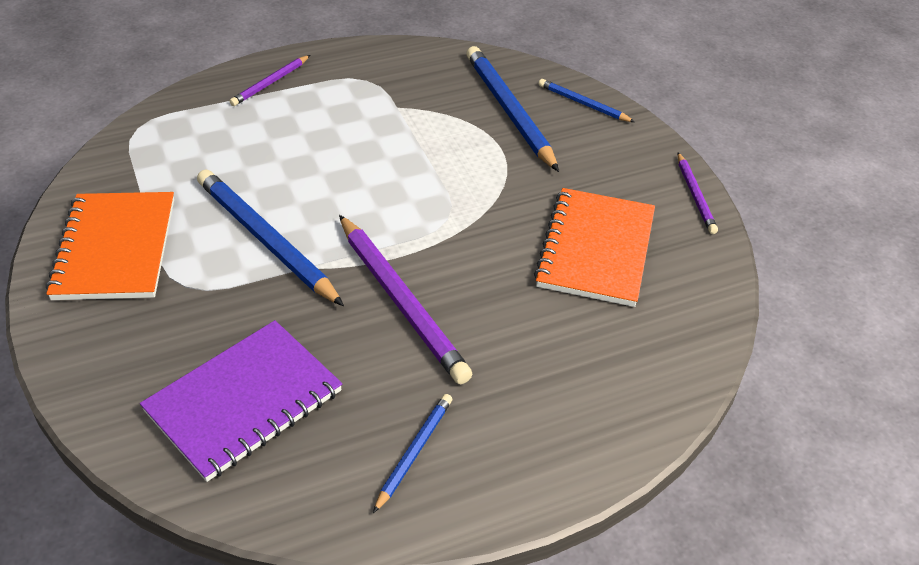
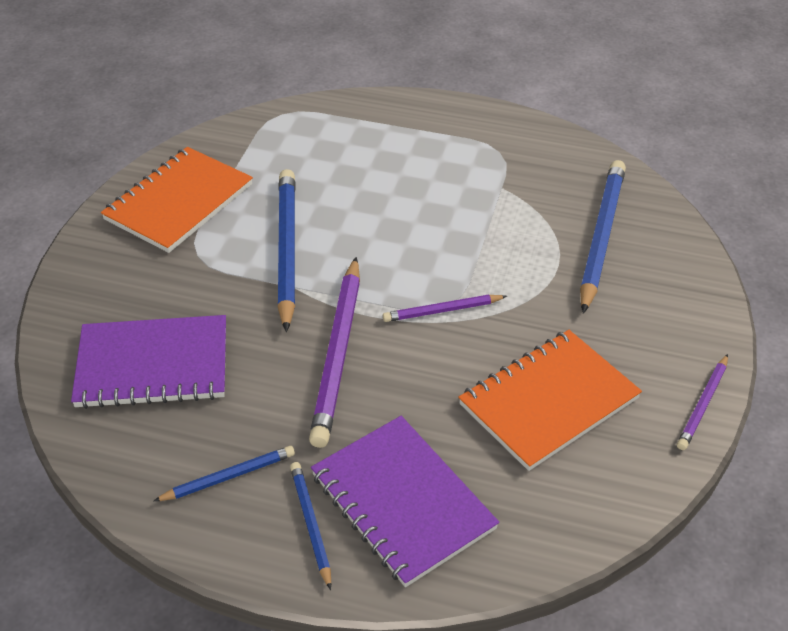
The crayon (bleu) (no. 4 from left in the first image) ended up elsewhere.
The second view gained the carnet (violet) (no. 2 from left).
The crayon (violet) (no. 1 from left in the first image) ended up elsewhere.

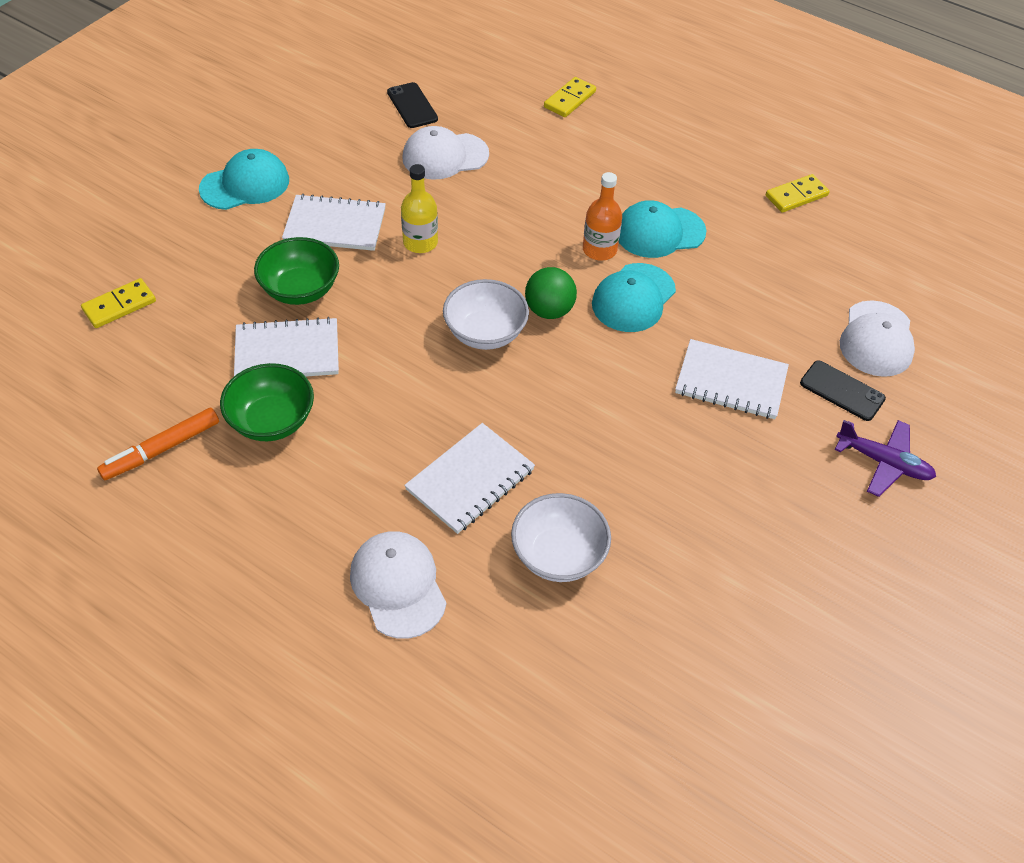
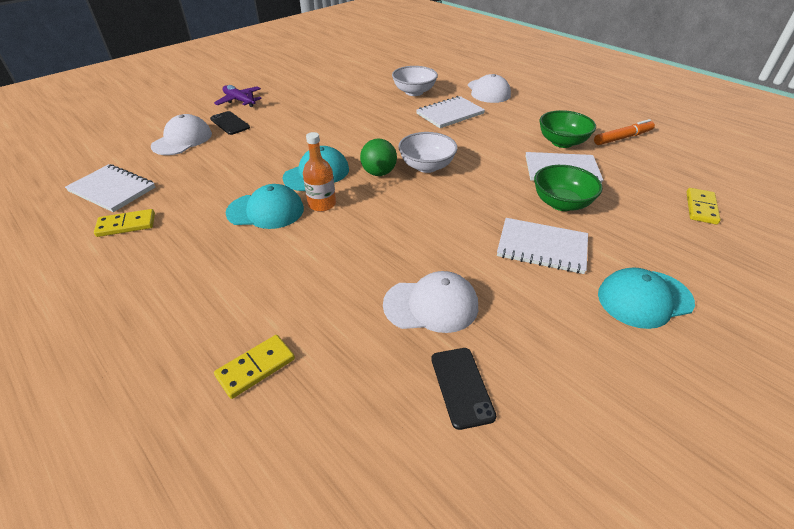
The carnet (blanc) (no. 4 from left in the first image) ended up elsewhere.
The domino (jaune) (no. 1 from left in the first image) ended up facing another way, 45 degrees counterclockwise from before.
The second view lost the bouteille (jaune).

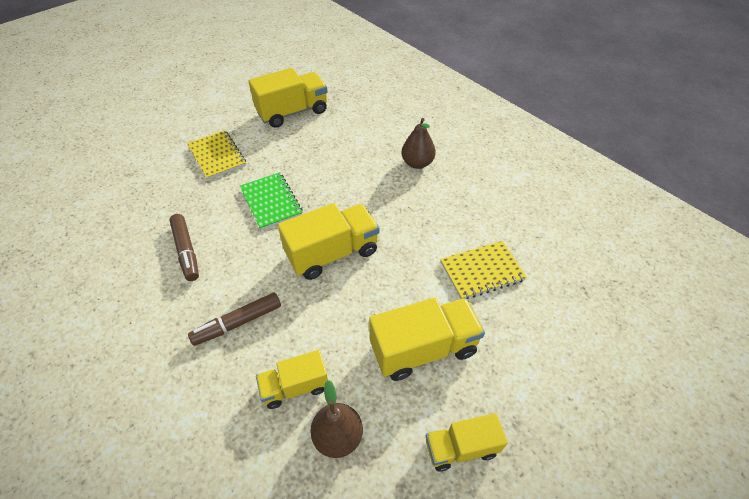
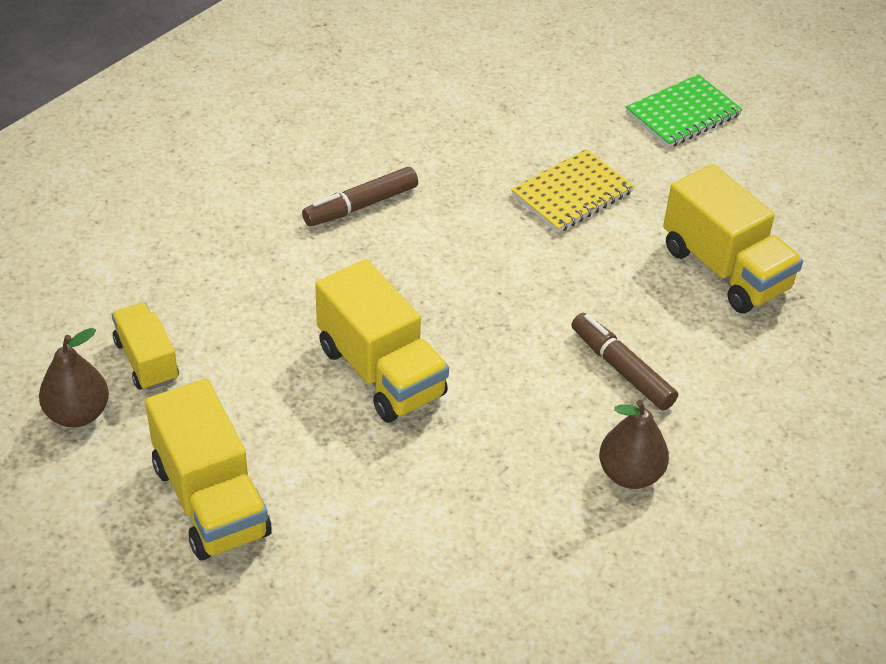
The feutre (marron) (no. 2 from left) ended up elsewhere.
The carnet (vert) ended up elsewhere.
The second view lost the camion (jaune) (no. 5 from left).
The second view lost the carnet (jaune) (no. 2 from left).

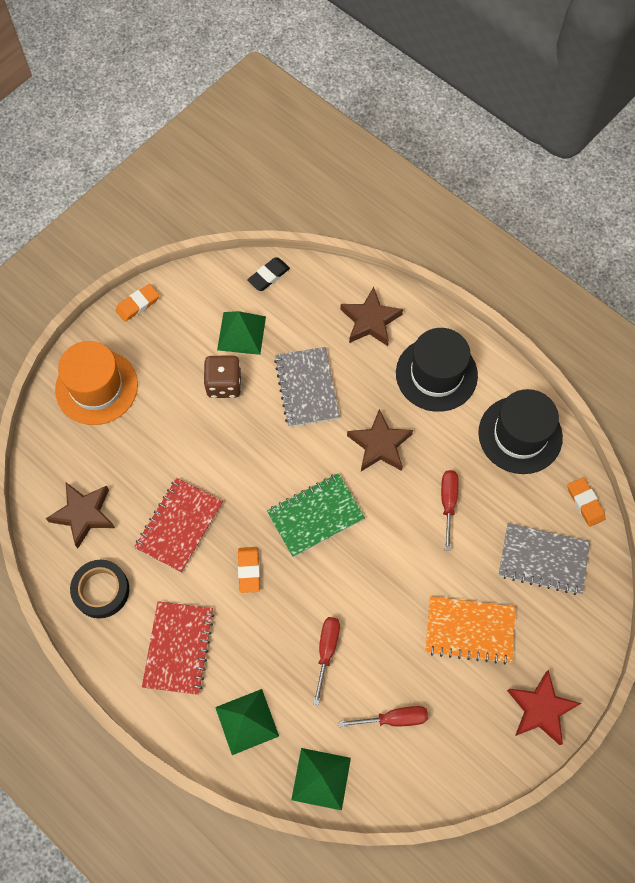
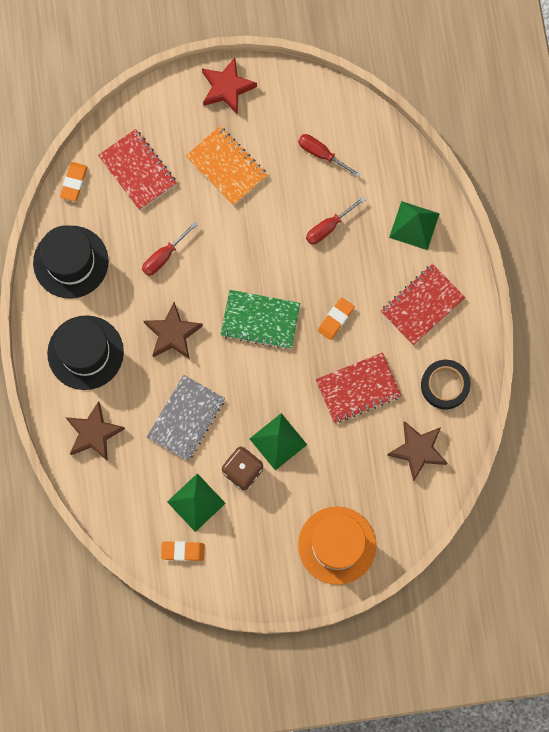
What was the carnet (gris) (no. 2 from left) turned into the carnet (rouge) (no. 1 from left).
The gomme (orange) (no. 1 from left in the first image) ended up elsewhere.
The pyramide (vert) (no. 3 from left in the first image) ended up elsewhere.
The second view lost the gomme (noir).

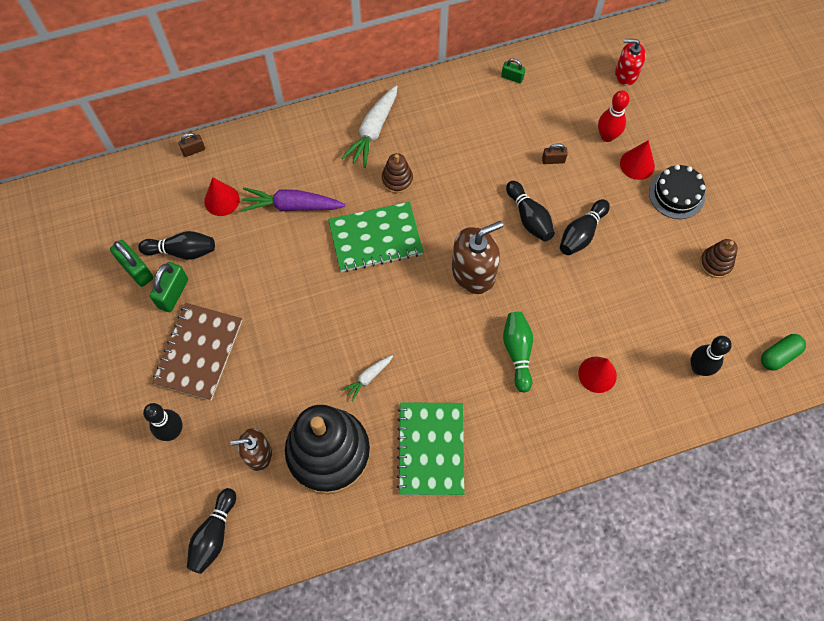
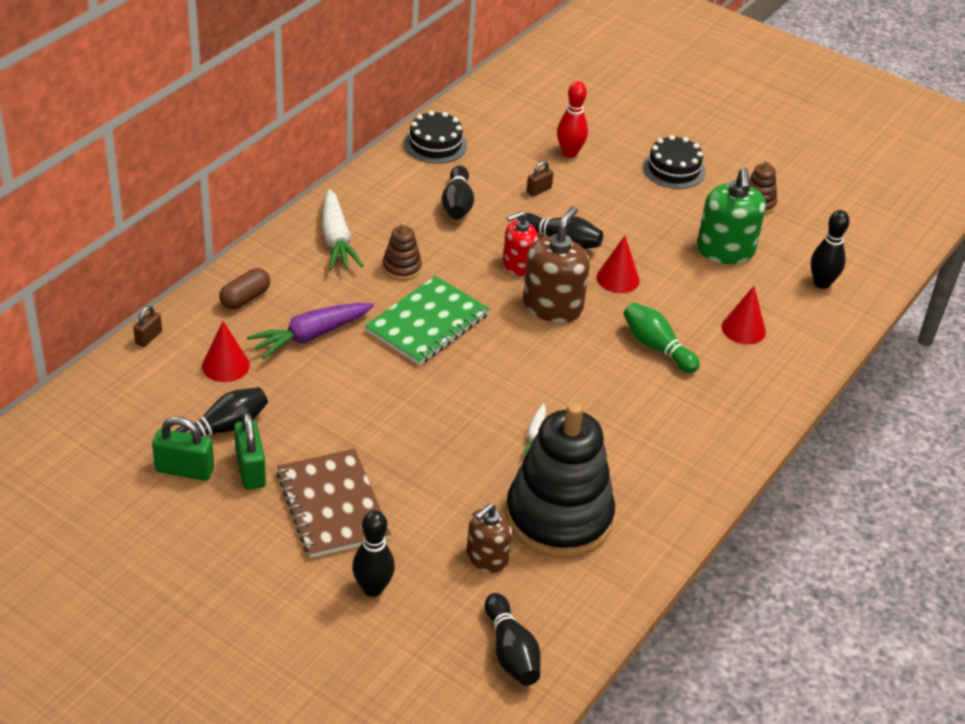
The second view gained the gélule (marron).
Where the cadenas (vert) (no. 3 from left) stood, the gâteau (noir) (no. 1 from left) came to stand.
The quille (noir) (no. 5 from left in the first image) ended up elsewhere.
The distributeur de savon (rouge) ended up elsewhere.
The cône (rouge) (no. 3 from left in the first image) ended up elsewhere.
The second view gained the distributeur de savon (vert).
The second view lost the carnet (vert) (no. 2 from left).
The second view lost the gélule (vert).

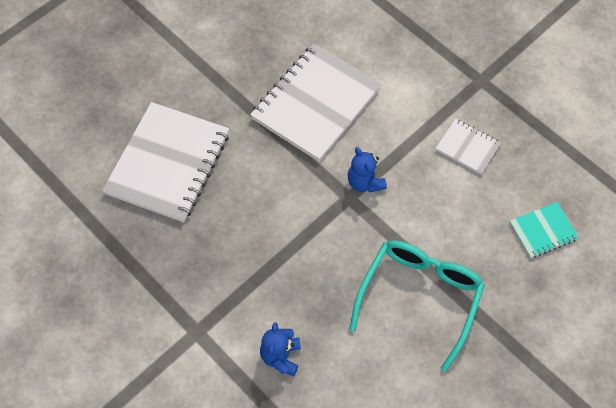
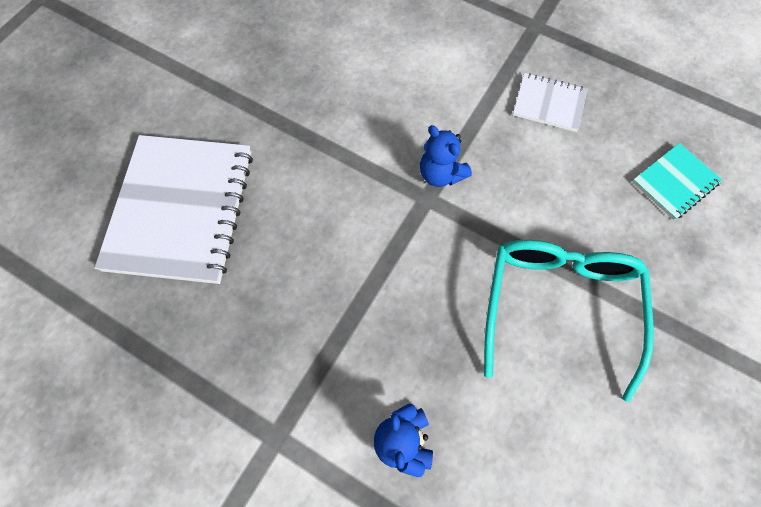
The second view lost the carnet (blanc) (no. 2 from left).

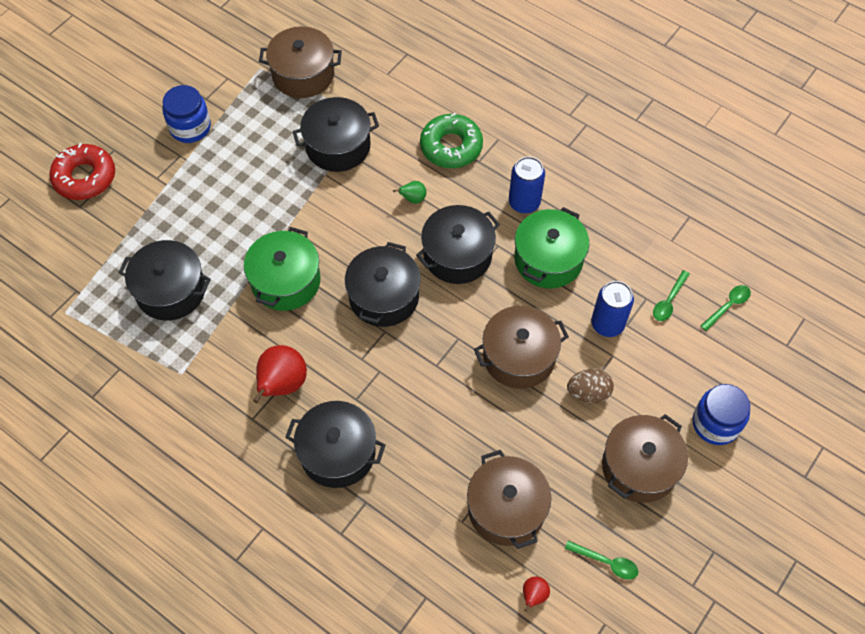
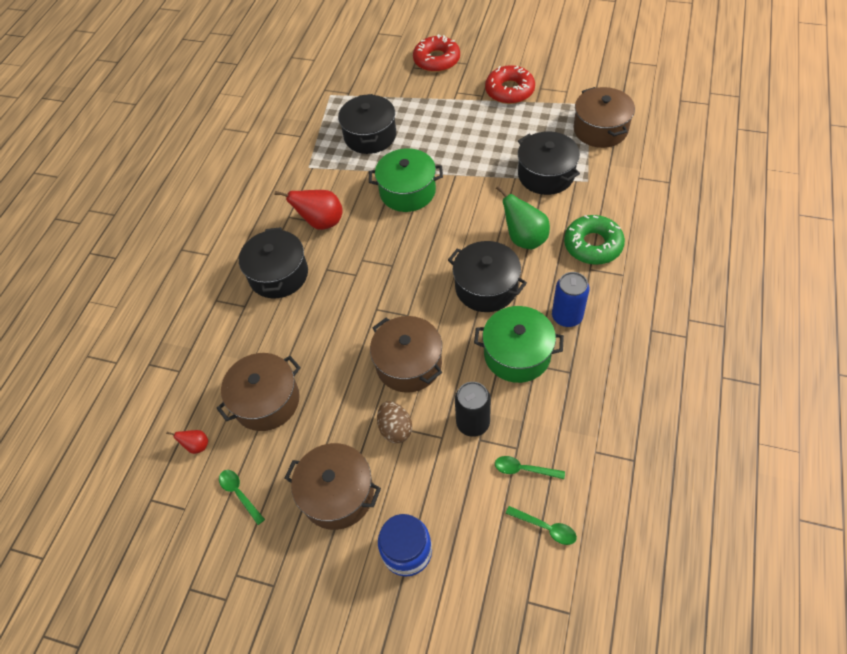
The cuillère (vert) (no. 1 from left) ended up facing another way, 135 degrees clockwise from before.
What was the canette (bleu) (no. 2 from left) turned into the canette (noir).
Where the bocal (bleu) (no. 1 from left) stood, the beignet (rouge) (no. 2 from left) came to stand.
The size of the poire (vert) changed by a factor of 2.02.
The second view lost the marmite (noir) (no. 4 from left).

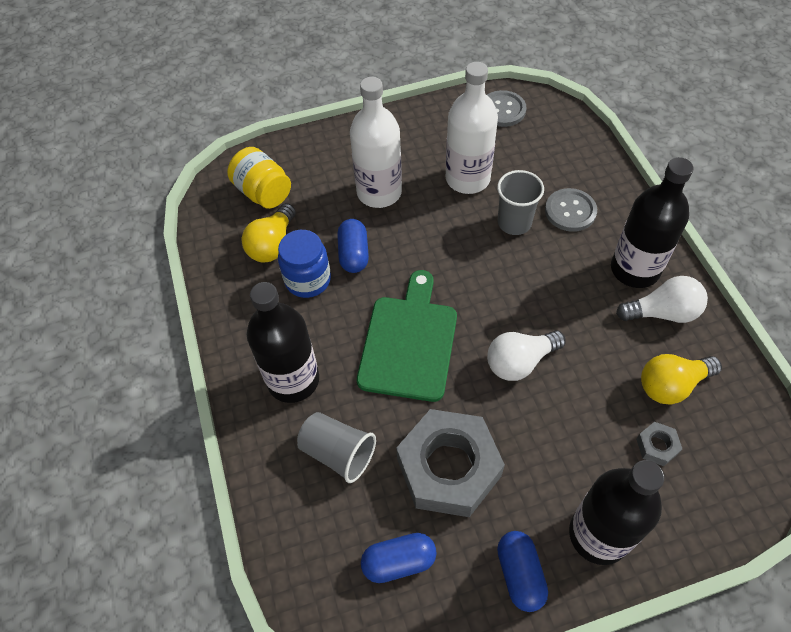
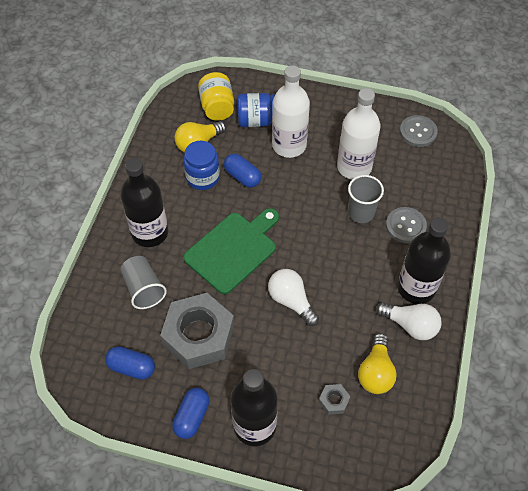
The gélule (bleu) (no. 1 from left in the first image) ended up facing another way, 75 degrees counterclockwise from before.
The second view gained the bocal (bleu) (no. 2 from left).
The ampoule (blanc) (no. 1 from left) ended up facing another way, 45 degrees clockwise from before.
The ampoule (jaune) (no. 2 from left) ended up facing another way, 90 degrees counterclockwise from before.

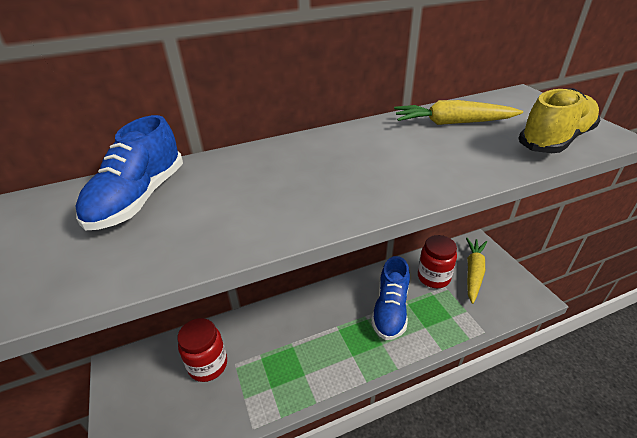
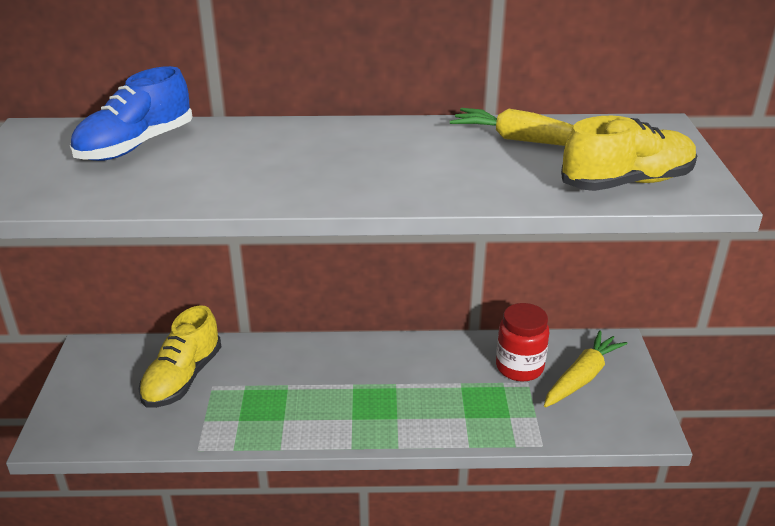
Where the bocal (rouge) (no. 1 from left) stood, the chaussure (jaune) (no. 1 from left) came to stand.
The second view lost the chaussure (bleu) (no. 2 from left).

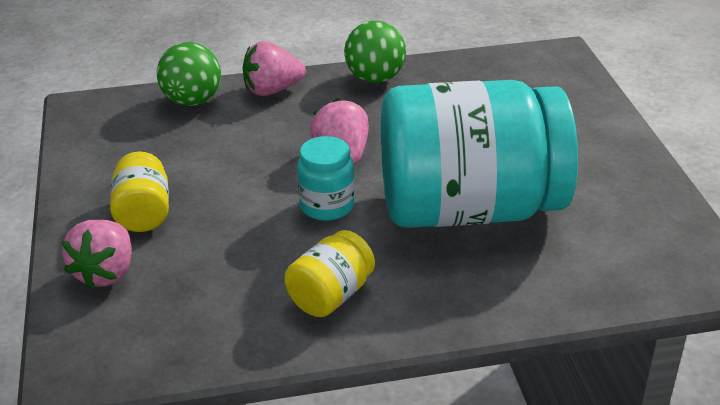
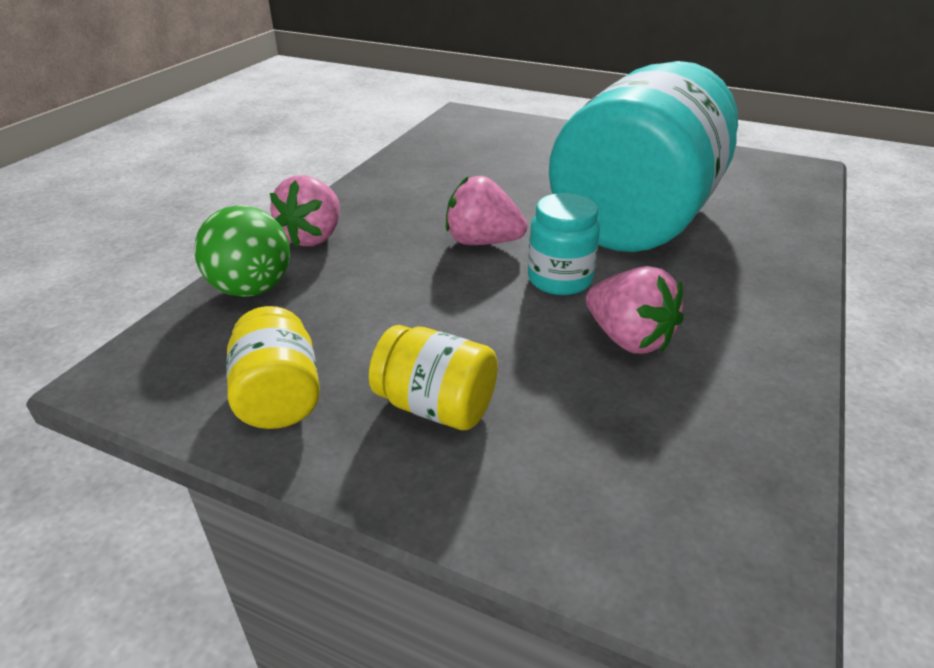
The bocal (jaune) (no. 2 from left in the first image) ended up elsewhere.
The fraise (rose) (no. 1 from left in the first image) ended up elsewhere.
The second view lost the balle (vert) (no. 2 from left).

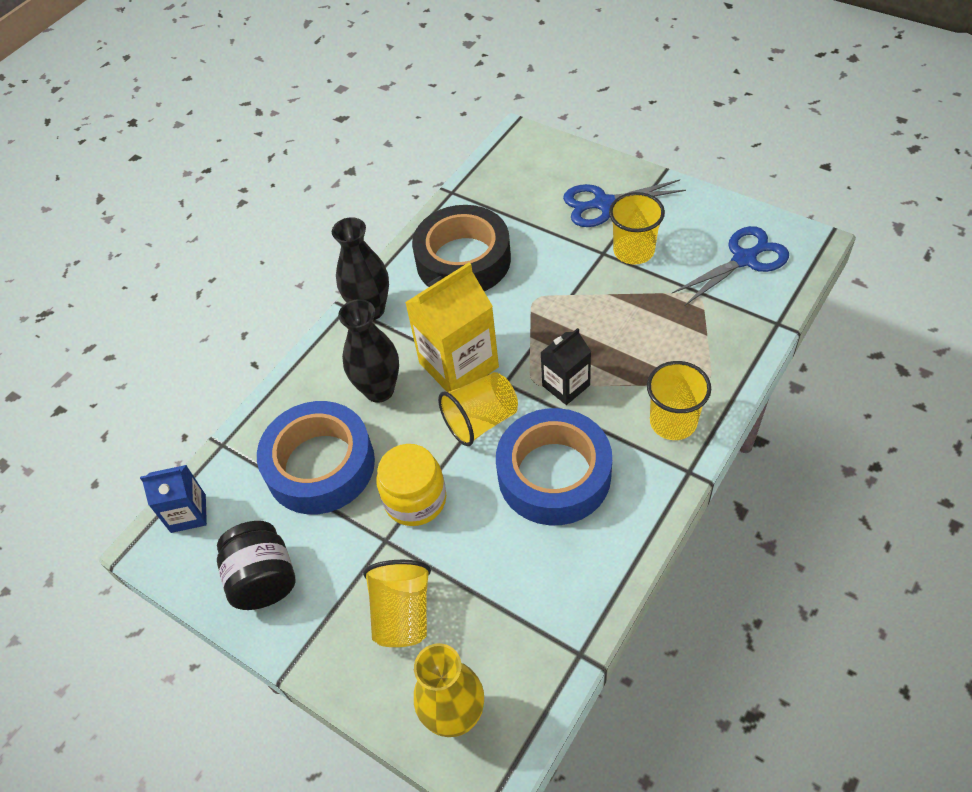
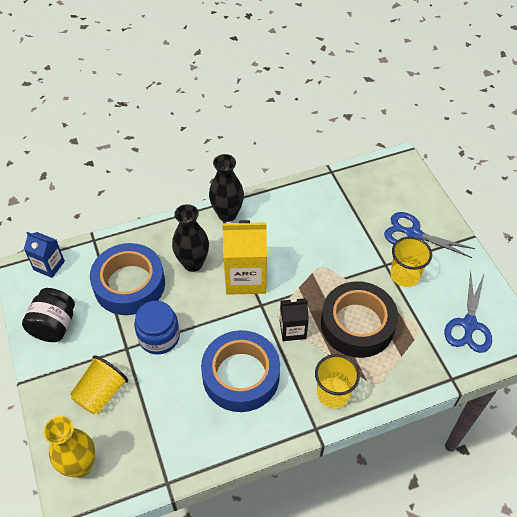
What was the bocal (jaune) turned into the bocal (bleu).
The ruban adhésif (noir) ended up elsewhere.
The ciseaux (bleu) (no. 2 from left) ended up facing another way, 105 degrees clockwise from before.
The second view lost the gobelet (jaune) (no. 2 from left).

